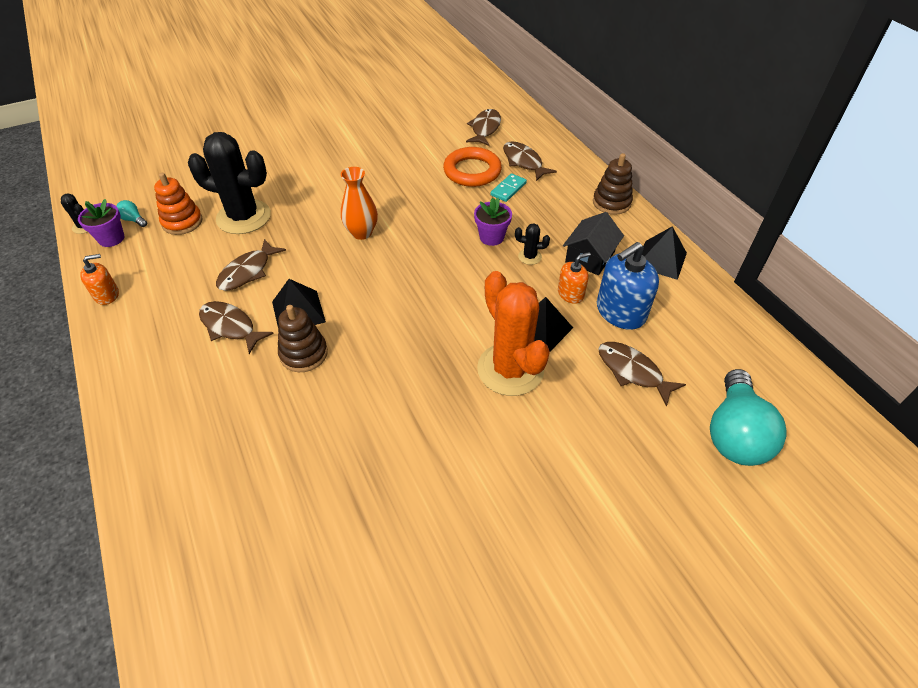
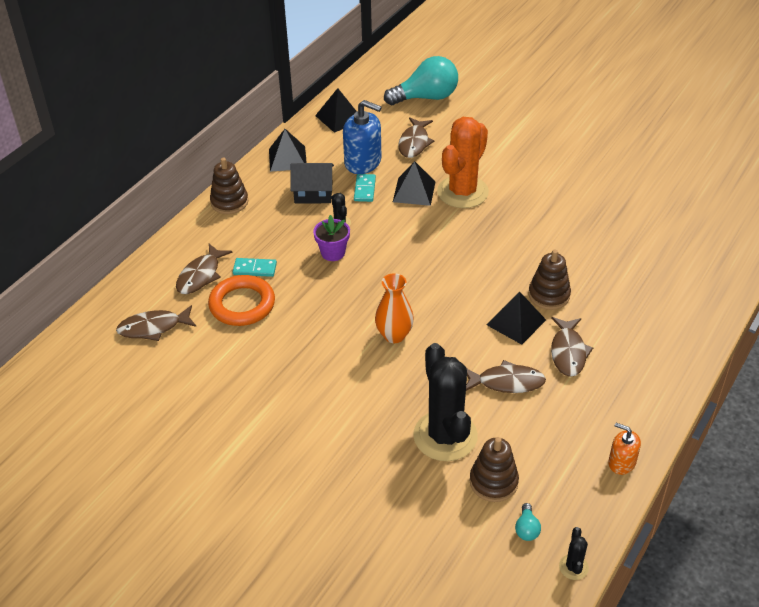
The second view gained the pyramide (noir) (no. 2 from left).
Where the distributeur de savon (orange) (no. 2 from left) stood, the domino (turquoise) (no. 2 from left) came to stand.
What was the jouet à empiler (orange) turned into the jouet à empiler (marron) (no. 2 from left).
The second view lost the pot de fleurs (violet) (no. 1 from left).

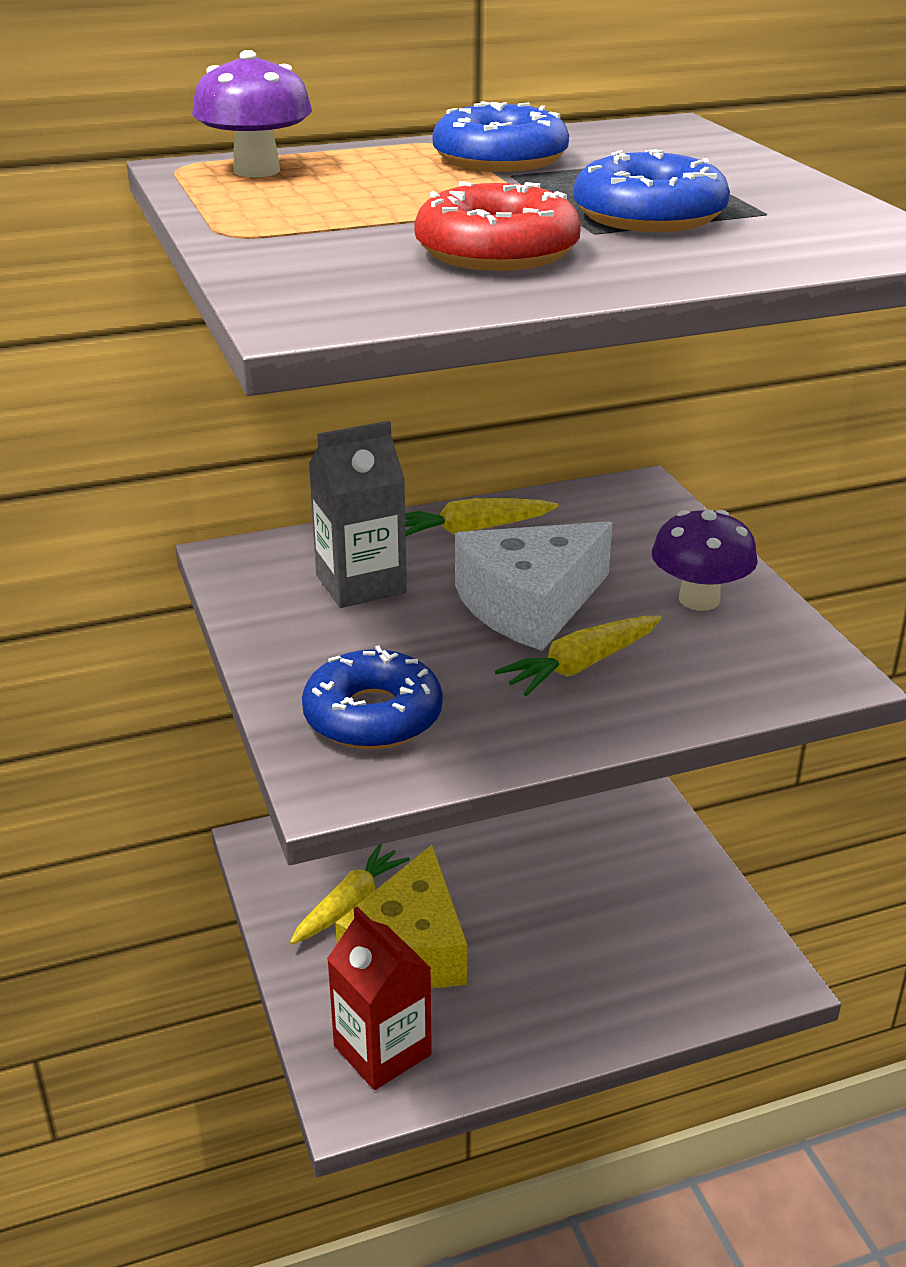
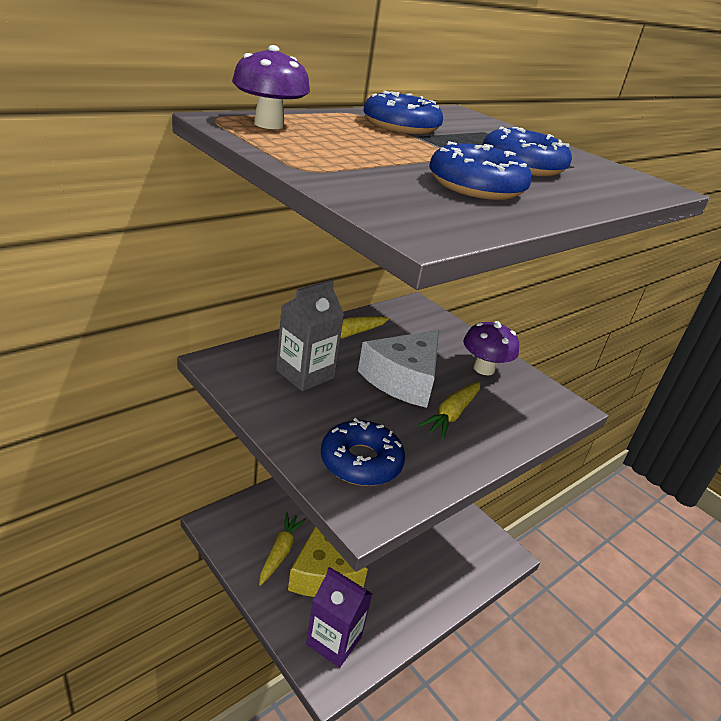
What was the brique de lait (rouge) turned into the brique de lait (violet).
What was the beignet (rouge) turned into the beignet (bleu) (no. 3 from left).

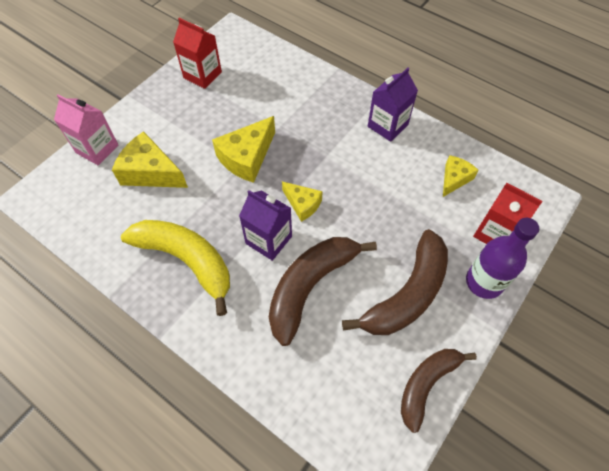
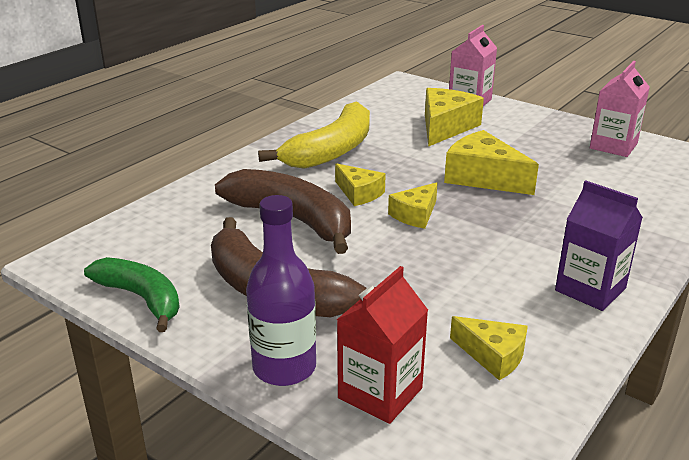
What was the banane (marron) (no. 3 from left) turned into the banane (vert).
Where the brique de lait (violet) (no. 1 from left) stood, the fromage (jaune) (no. 1 from left) came to stand.
What was the brique de lait (rouge) (no. 1 from left) turned into the brique de lait (rose) (no. 2 from left).

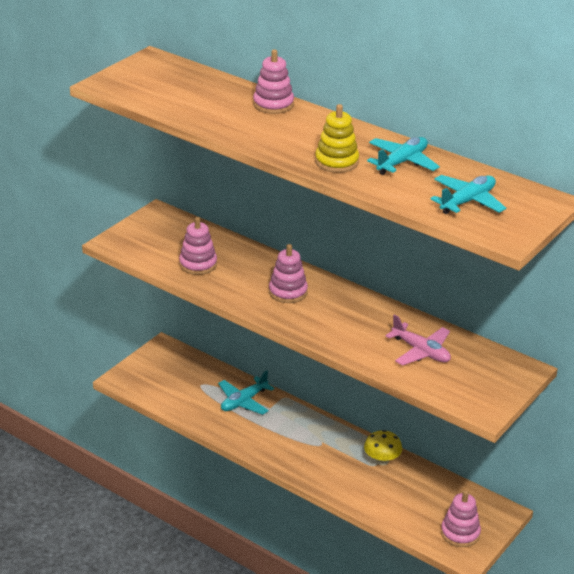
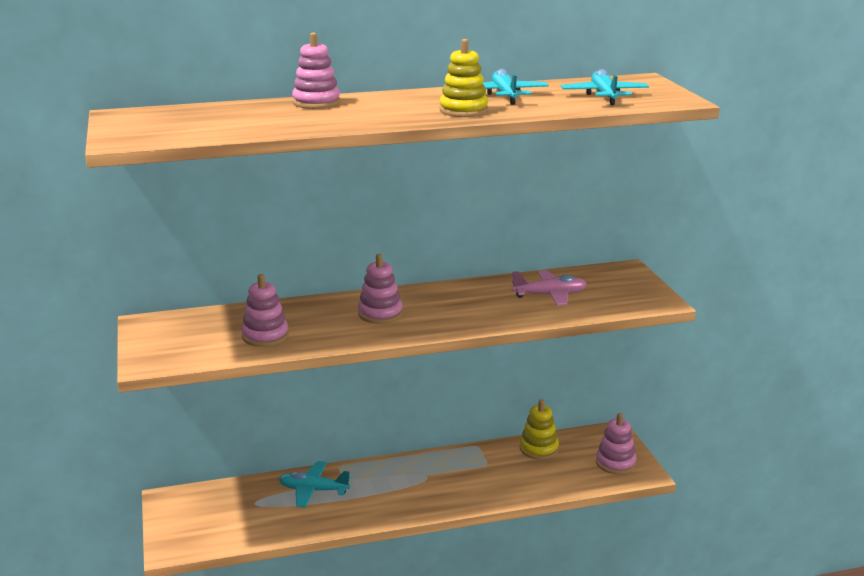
The avion (turquoise) (no. 1 from left) ended up facing another way, 105 degrees clockwise from before.
The second view gained the jouet à empiler (jaune) (no. 2 from left).
The second view lost the champignon (jaune).

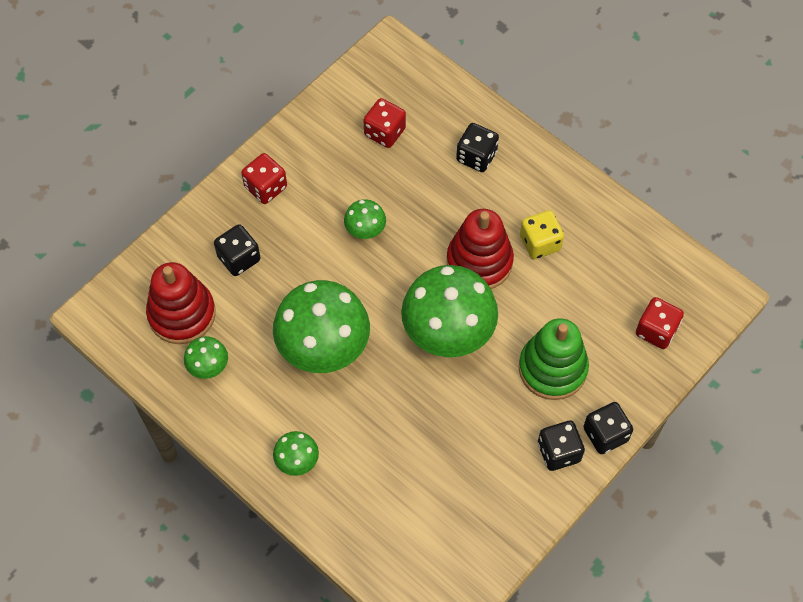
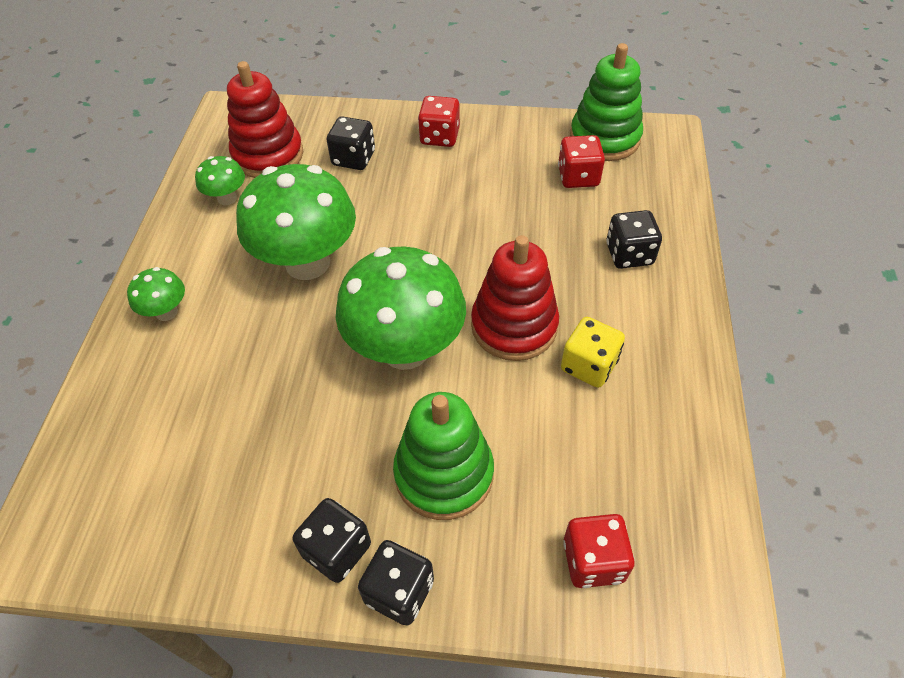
The second view gained the jouet à empiler (vert) (no. 2 from left).
The second view lost the champignon (vert) (no. 4 from left).

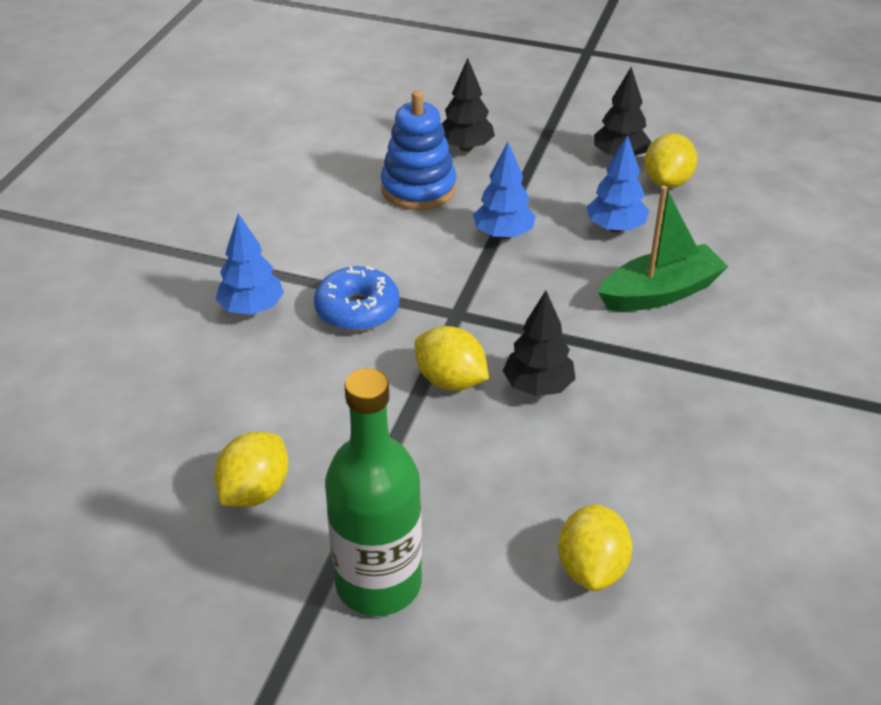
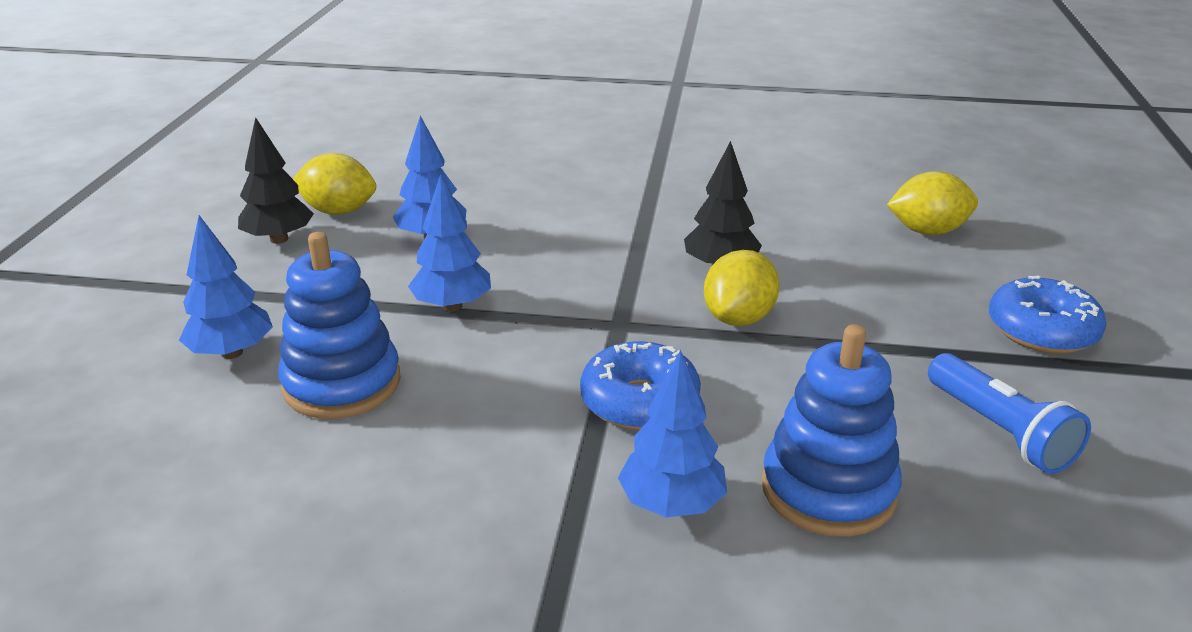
What was the arbre (noir) (no. 1 from left) turned into the arbre (bleu) (no. 1 from left).
The second view gained the jouet à empiler (bleu) (no. 2 from left).
Where the citron (jaune) (no. 1 from left) stood, the lampe de poche (bleu) came to stand.
Where the bouteille (vert) stood, the beignet (bleu) (no. 2 from left) came to stand.
The second view lost the bateau (vert).

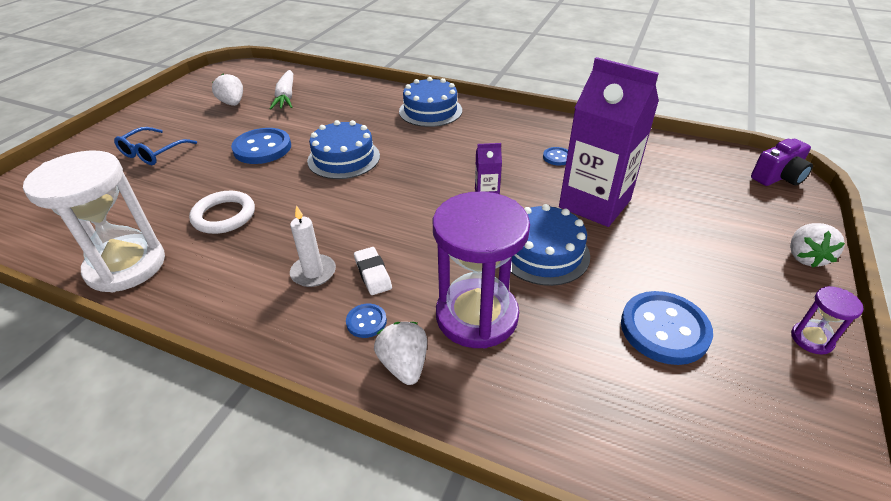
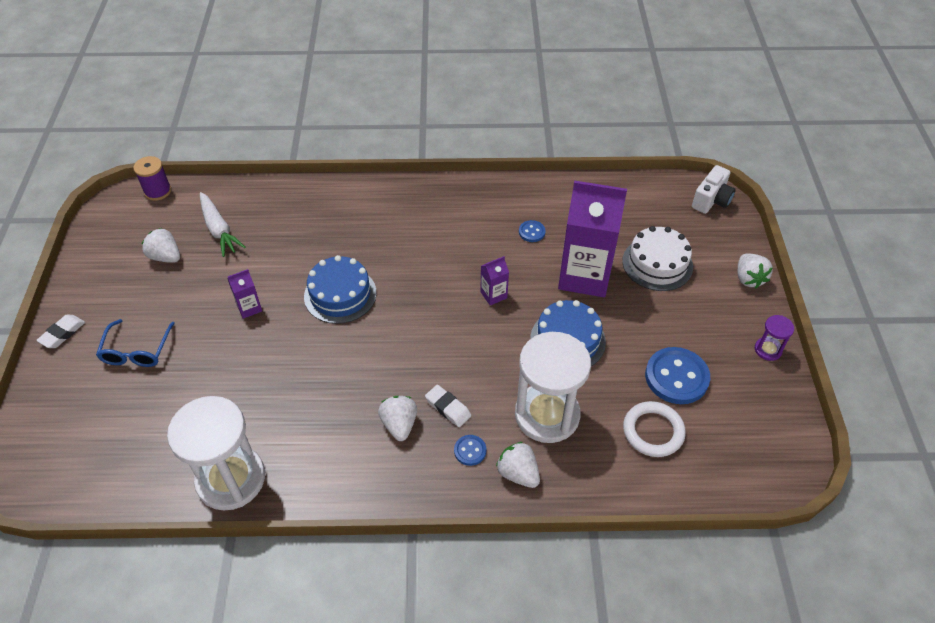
The second view gained the gomme (blanc) (no. 1 from left).
The second view gained the bobine (violet).
Where the bouton (bleu) (no. 1 from left) stood, the brique de lait (violet) (no. 1 from left) came to stand.
Where the bougie (blanc) stood, the fraise (blanc) (no. 2 from left) came to stand.
What was the sablier (violet) (no. 1 from left) turned into the sablier (blanc) (no. 2 from left).
The second view gained the gâteau (blanc).
The anneau (blanc) ended up elsewhere.
What was the appareil photo (violet) turned into the appareil photo (blanc).
The second view lost the gâteau (bleu) (no. 2 from left).

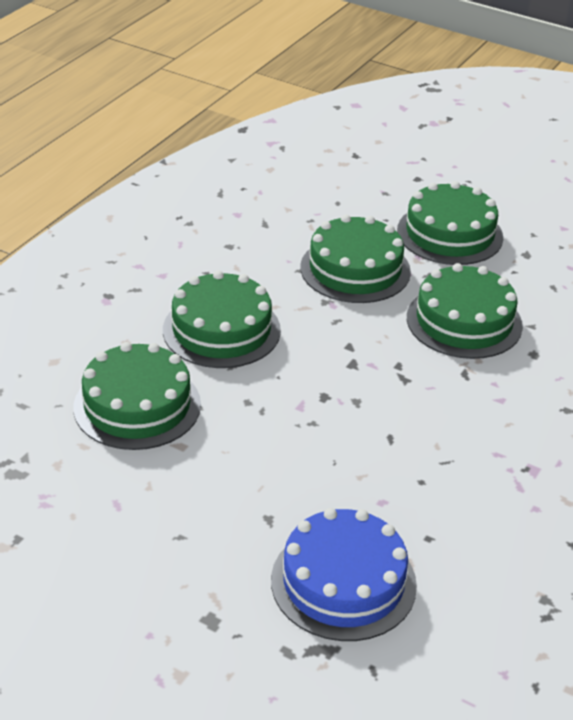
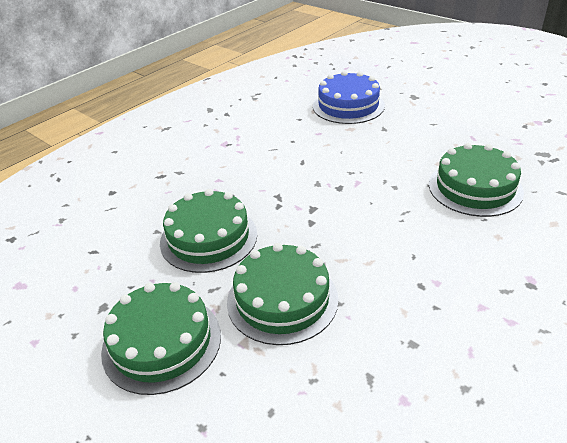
The second view lost the gâteau (vert) (no. 2 from left).

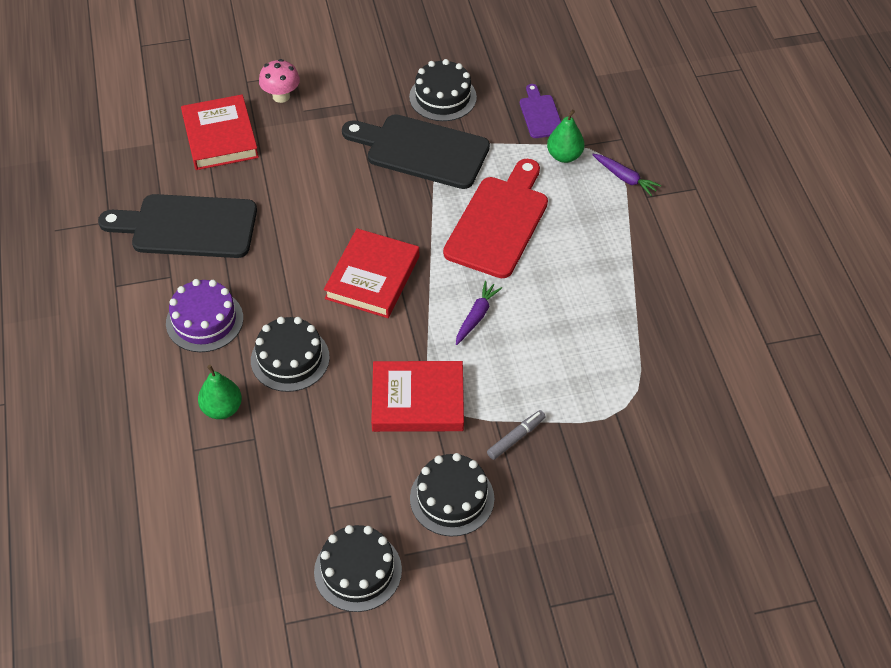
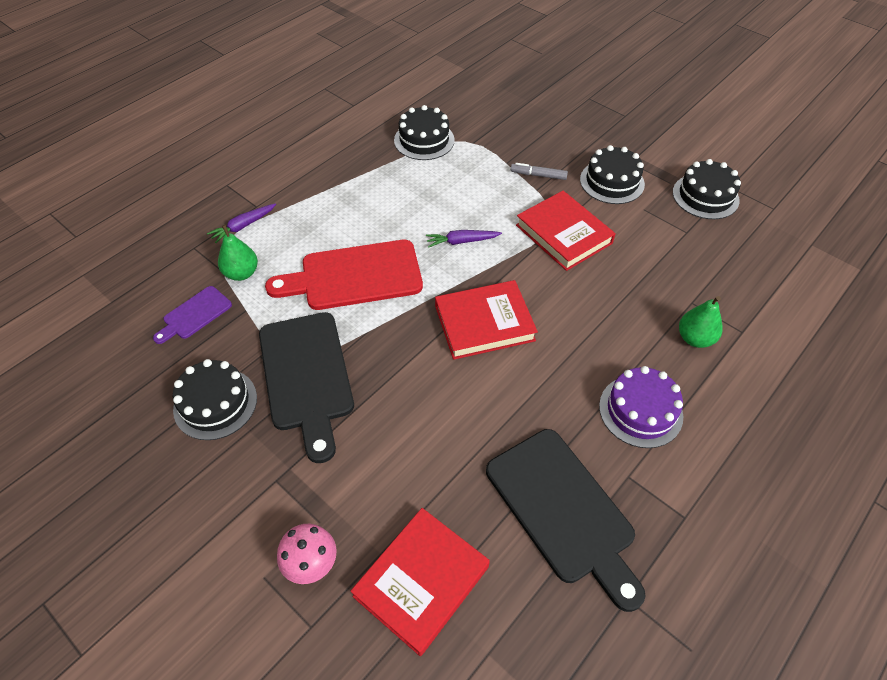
The carotte (violet) (no. 2 from left in the first image) ended up facing another way, 135 degrees counterclockwise from before.
The gâteau (noir) (no. 1 from left in the first image) ended up elsewhere.

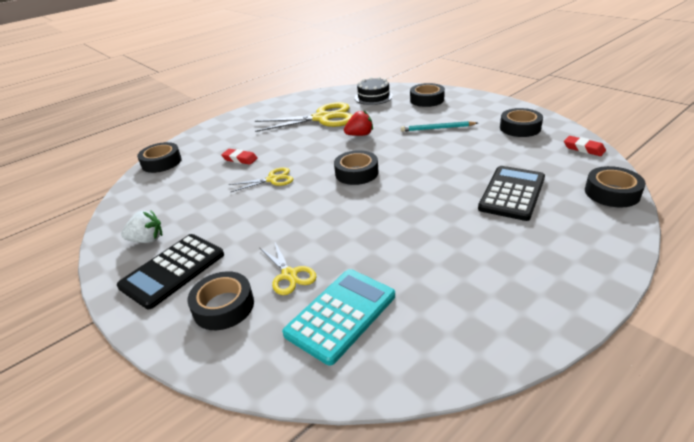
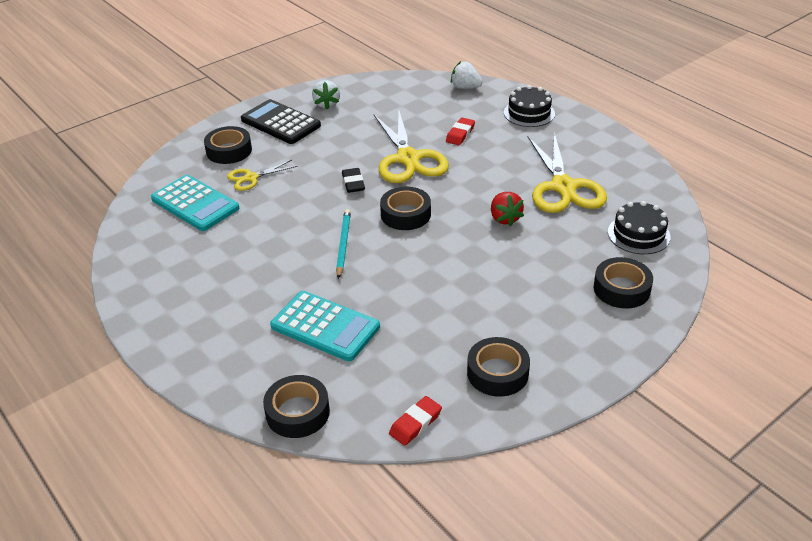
What was the calculatrice (noir) (no. 2 from left) turned into the calculatrice (turquoise) (no. 2 from left).
The crayon (turquoise) ended up elsewhere.
The second view gained the gomme (noir).
The size of the ciseaux (jaune) (no. 1 from left in the first image) changed by a factor of 1.93.
Where the ruban adhésif (noir) (no. 1 from left) stood, the fraise (blanc) (no. 2 from left) came to stand.
The second view gained the gâteau (noir) (no. 1 from left).

